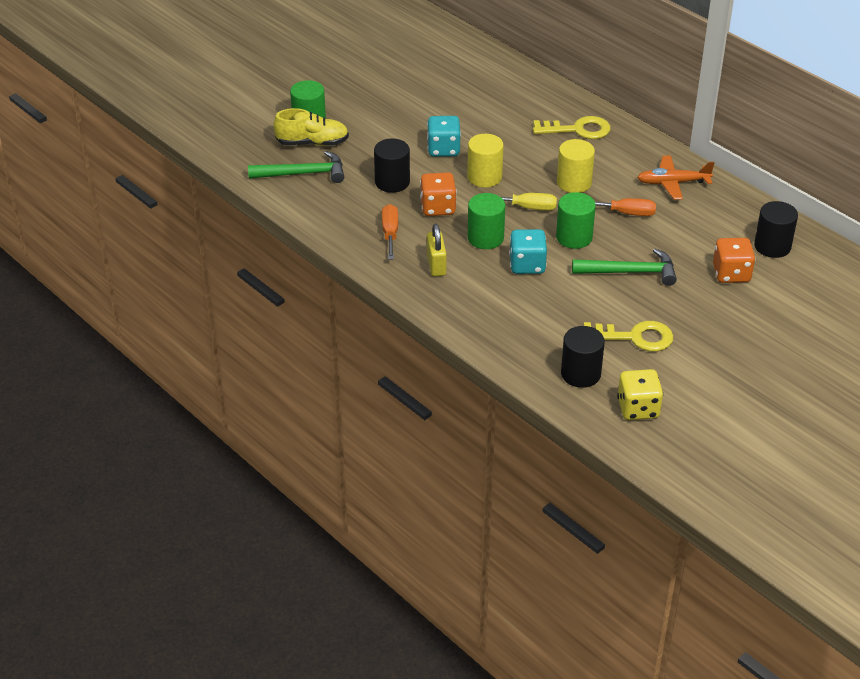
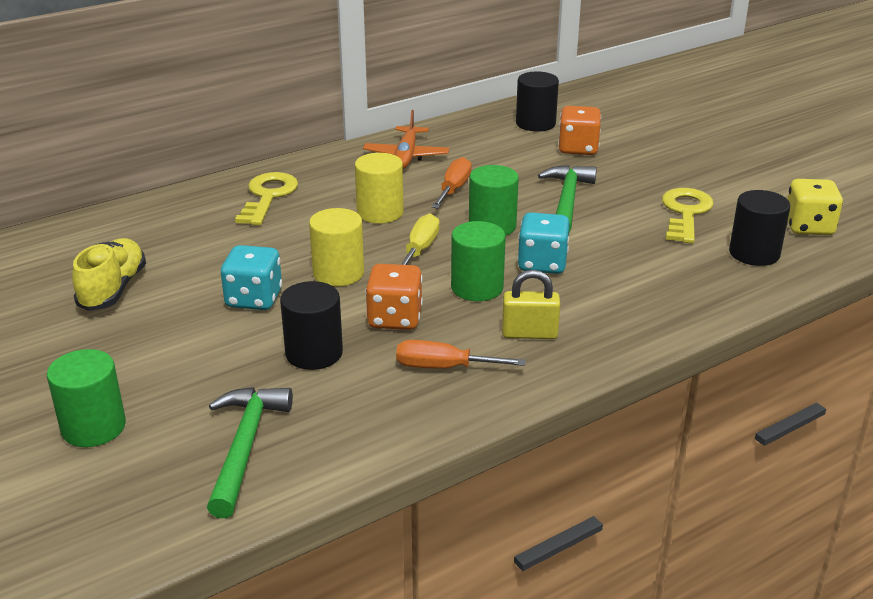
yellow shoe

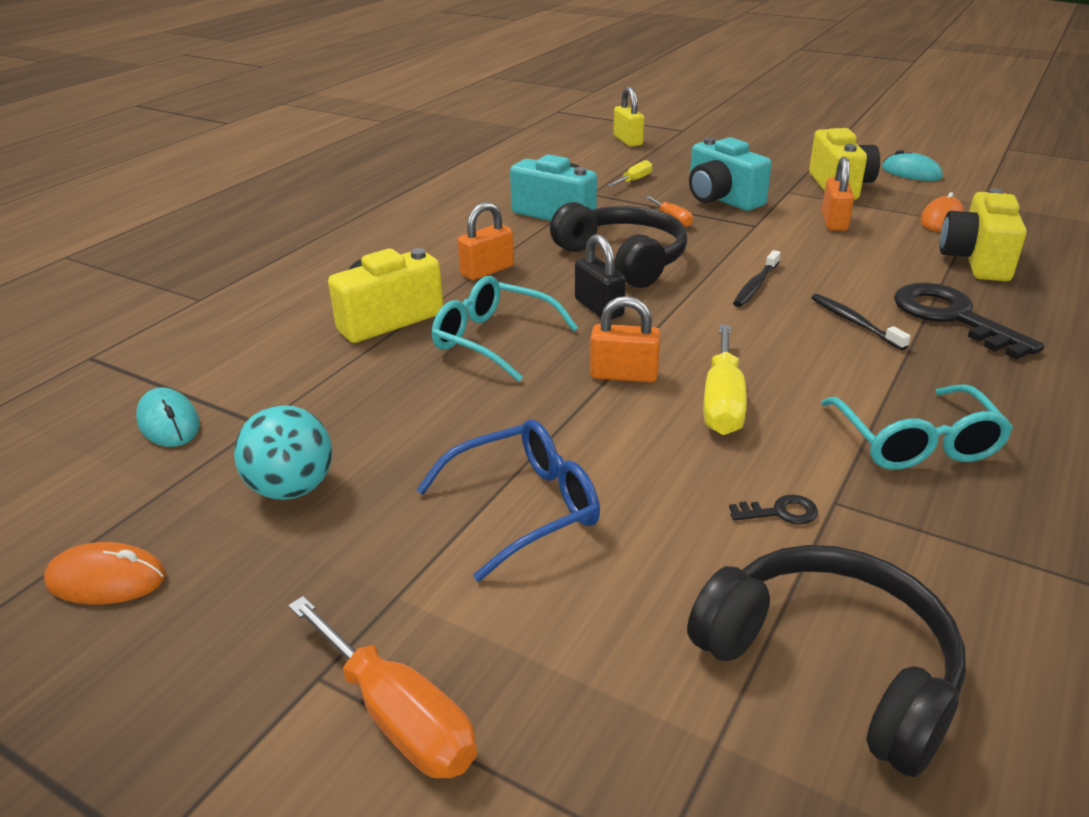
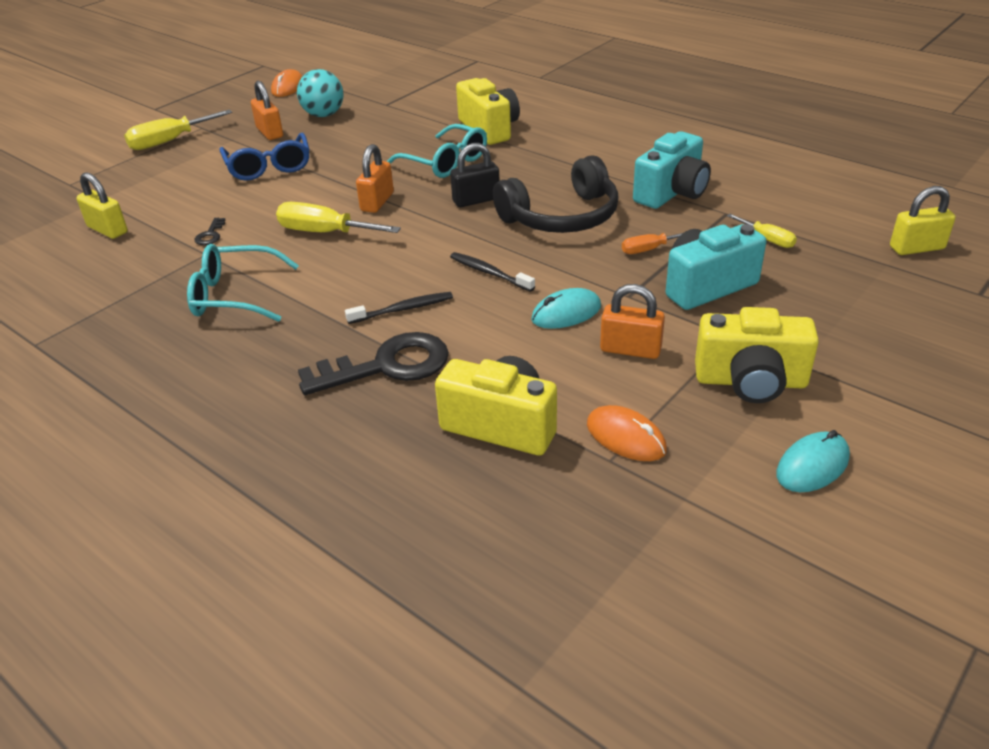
orange padlock (no. 1 from left)
turquoise glasses (no. 2 from left)
turquoise mouse (no. 1 from left)
yellow padlock (no. 1 from left)
yellow screwdriver (no. 1 from left)

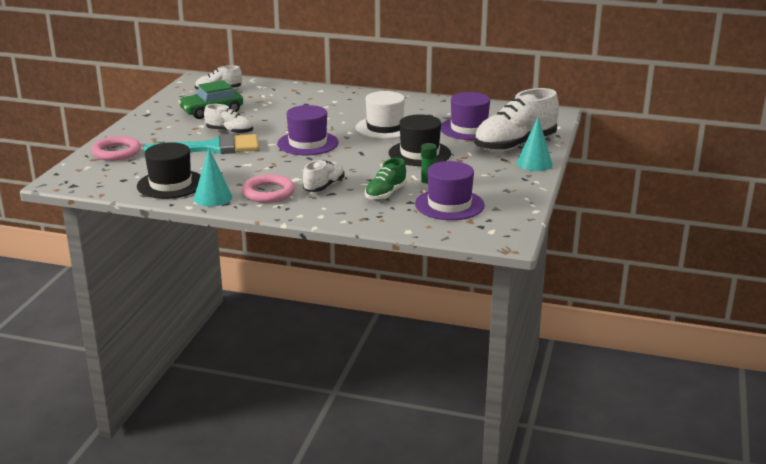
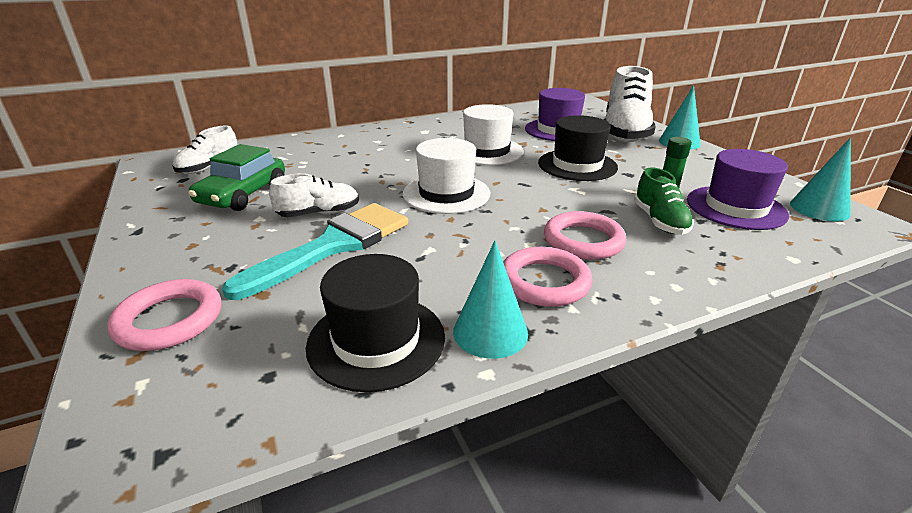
white hat (no. 1 from left)
pink ring (no. 3 from left)
turquoise cone (no. 3 from left)

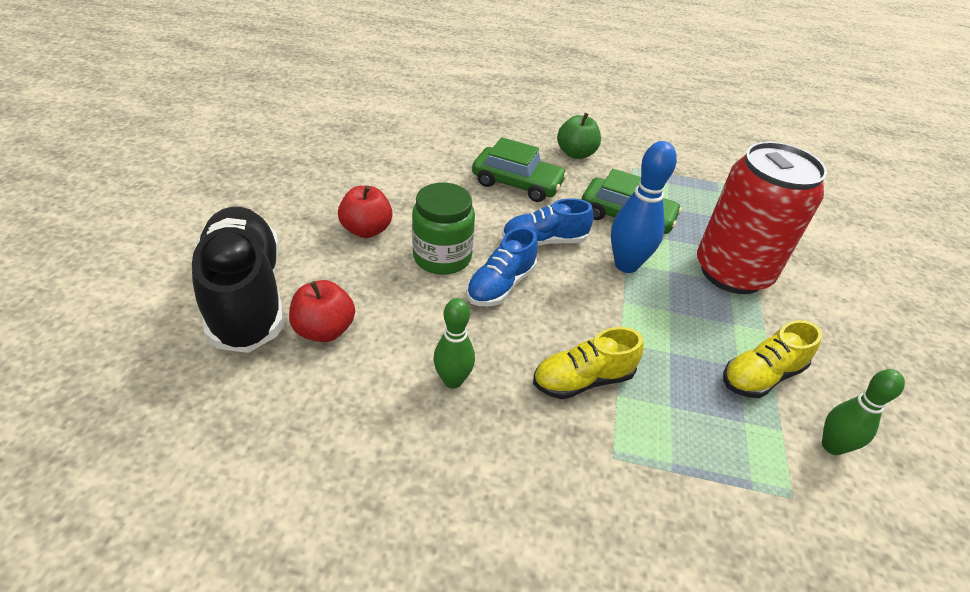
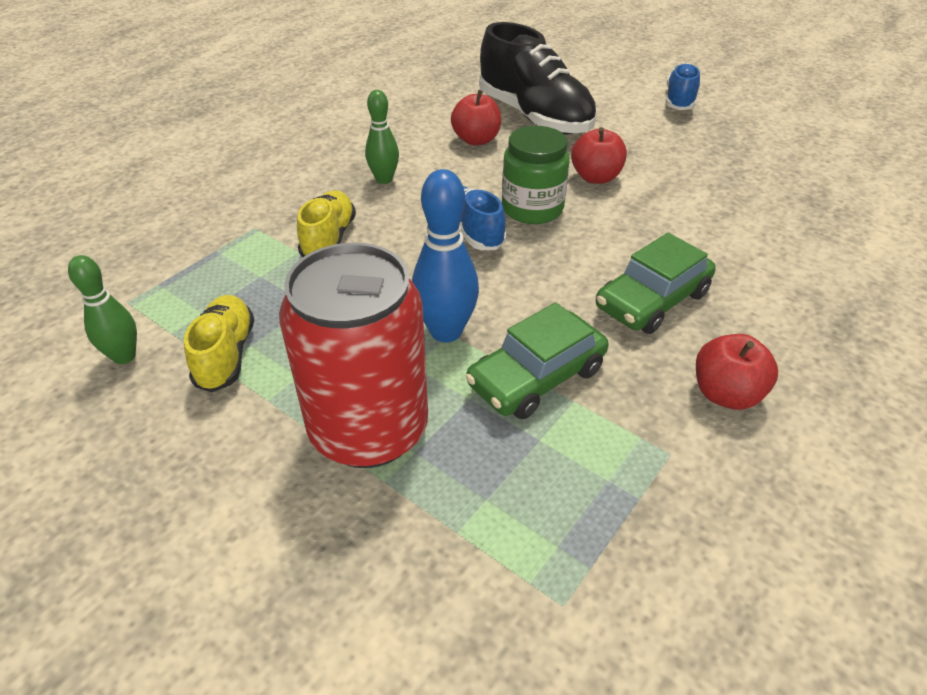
red apple (no. 3 from left)
blue shoe (no. 2 from left)
black shoe

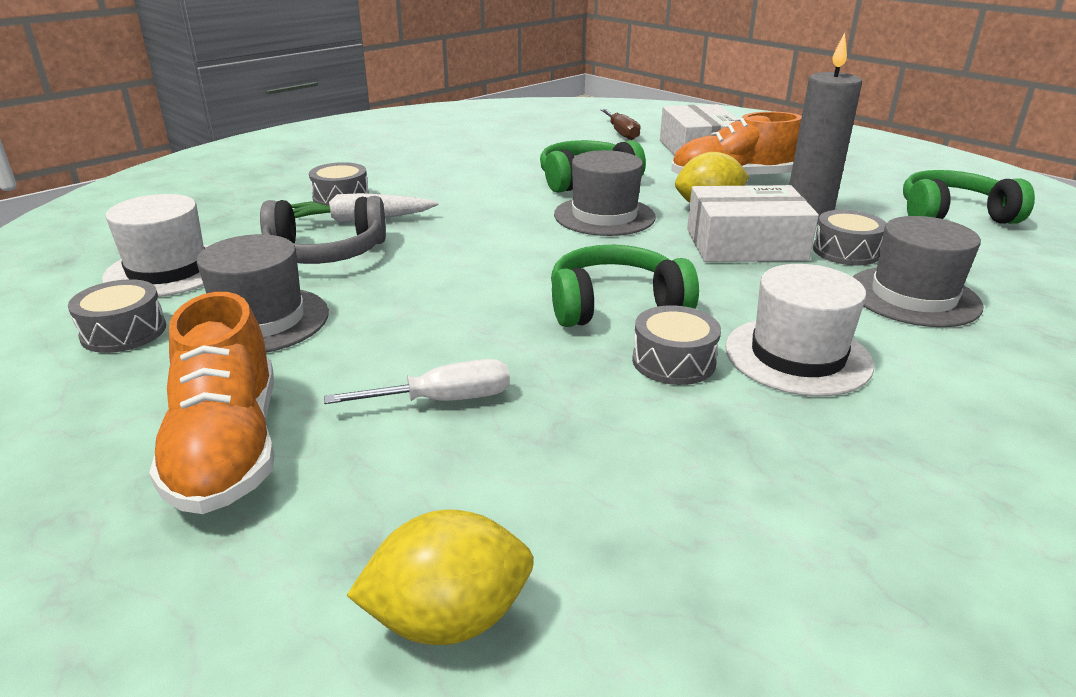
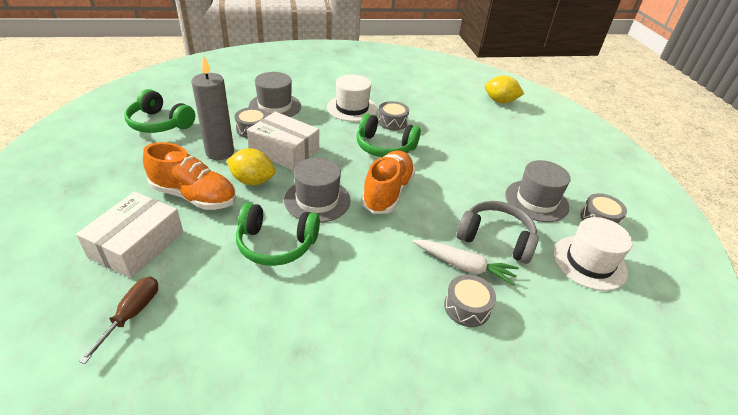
orange shoe (no. 2 from left)
white screwdriver

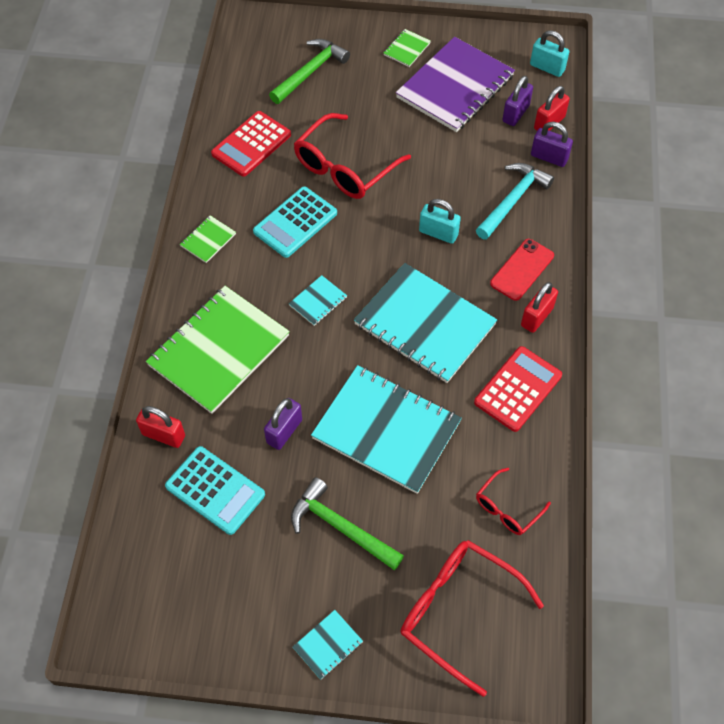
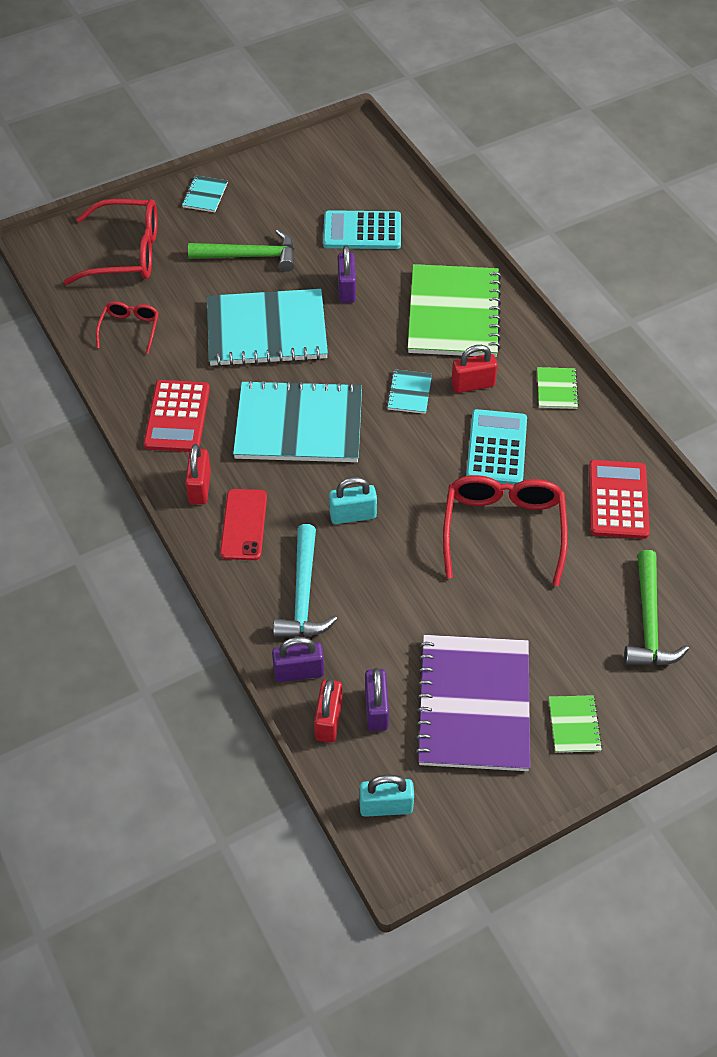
red padlock (no. 3 from left)

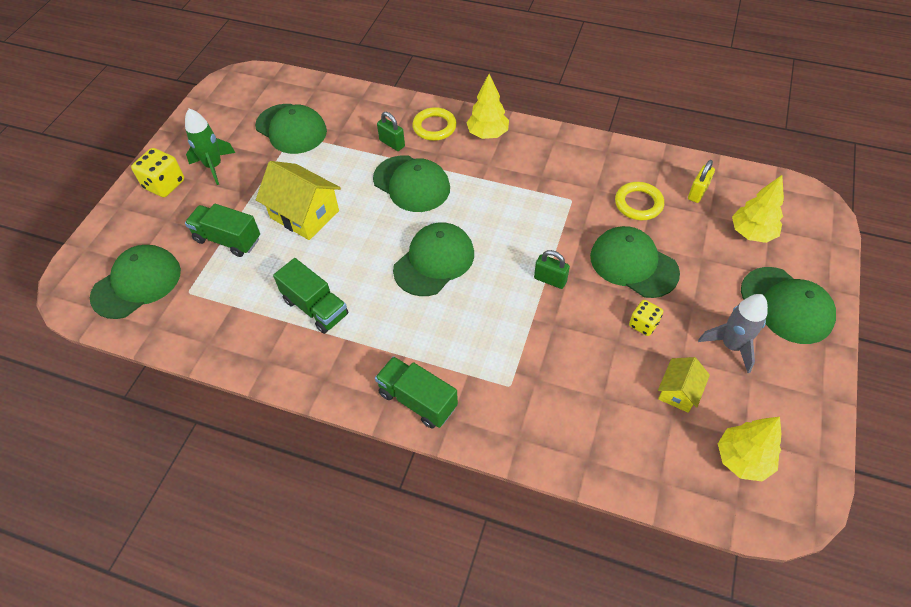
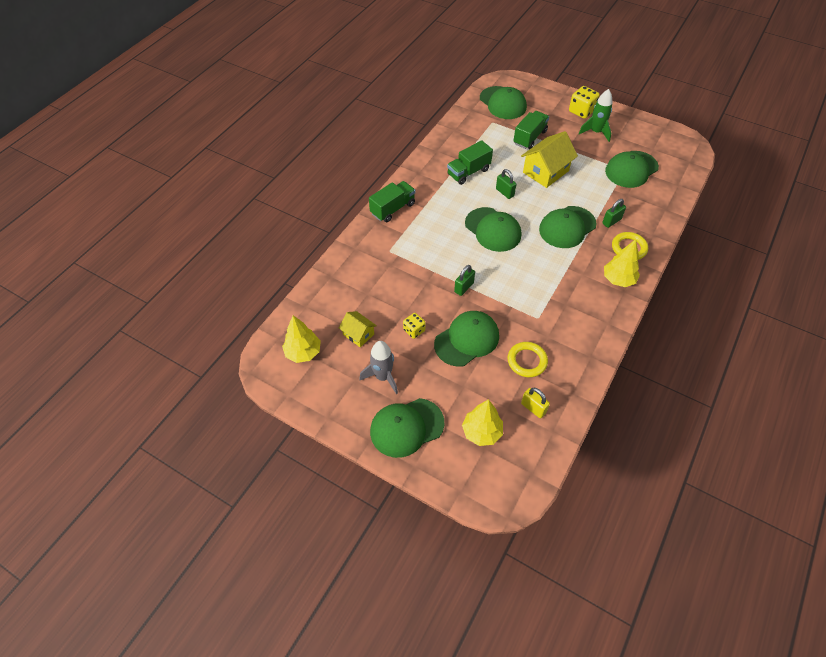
green padlock (no. 2 from left)

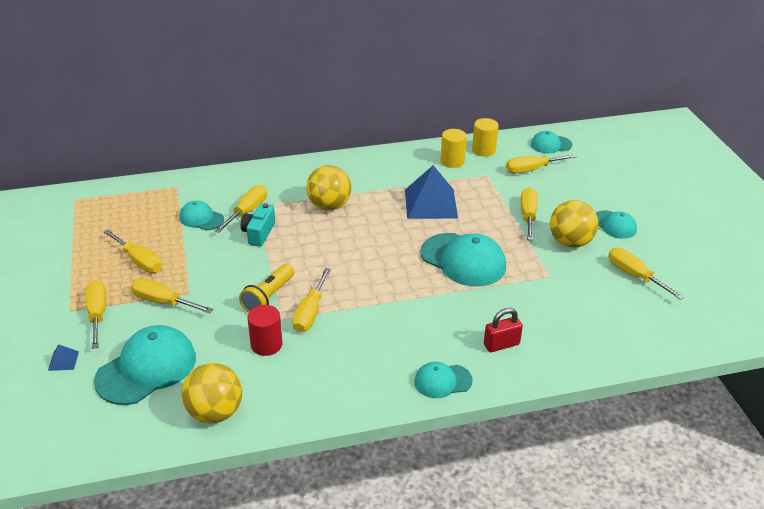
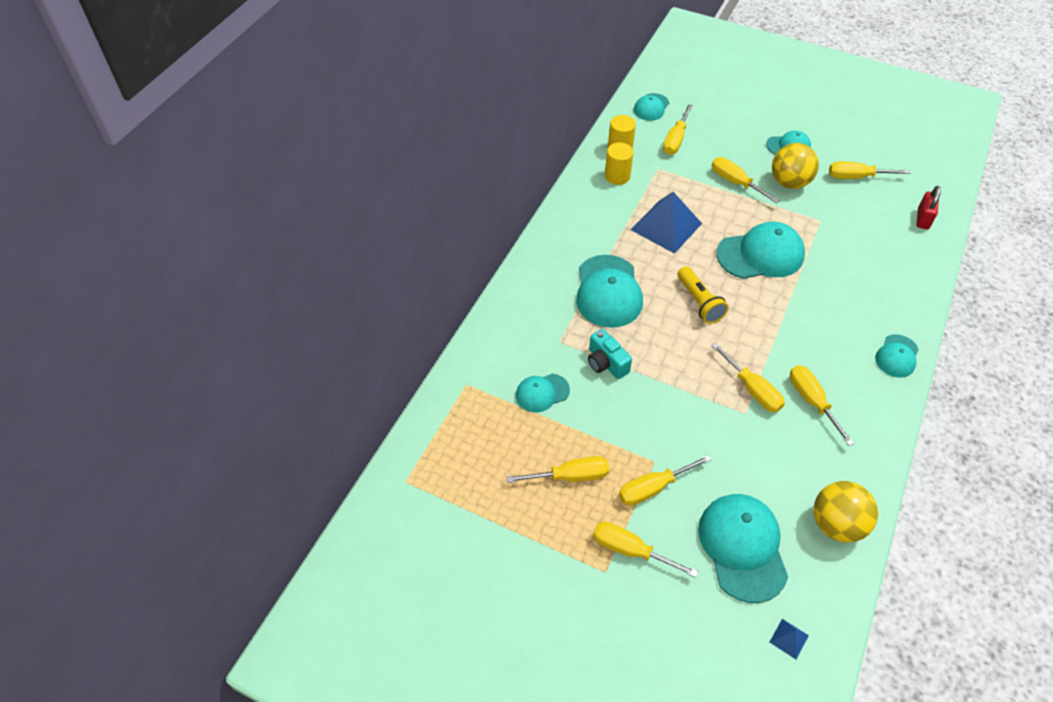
turquoise cap (no. 2 from left)
yellow screwdriver (no. 7 from left)
yellow flashlight
red cylinder
red padlock
blue pyramid (no. 2 from left)

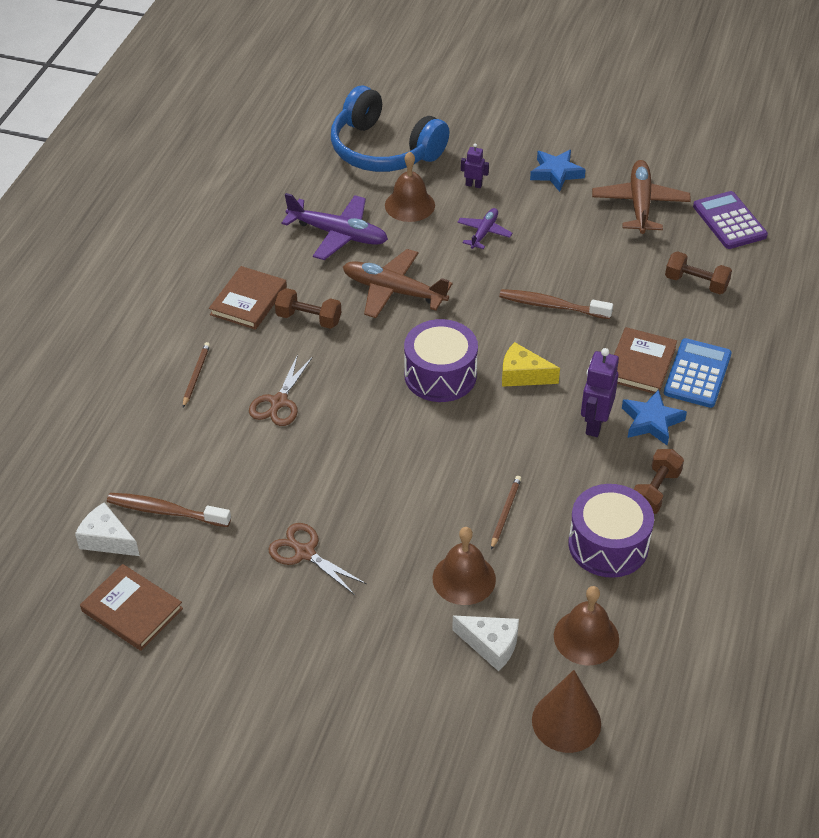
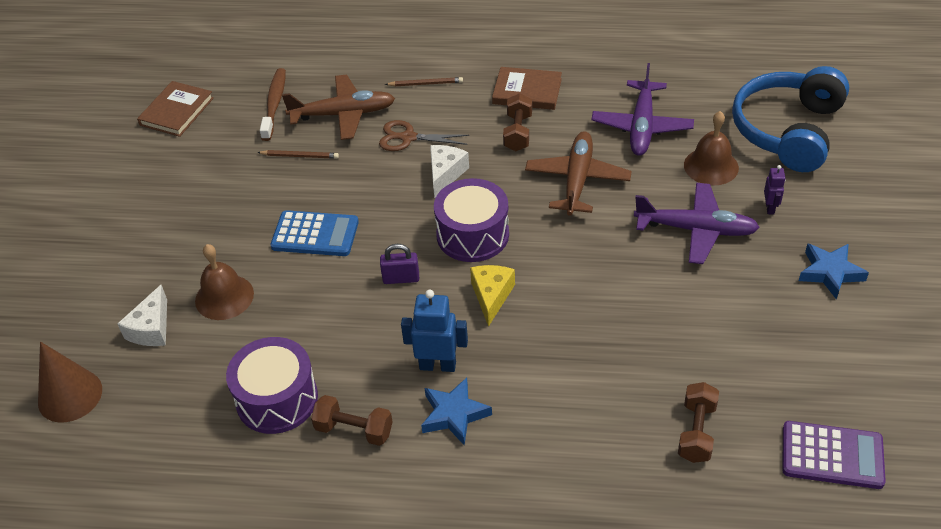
brown plane (no. 1 from left)
purple calculator
purple plane (no. 2 from left)
brown toothbrush (no. 2 from left in the first image)
brown book (no. 3 from left in the first image)
blue calculator
blue robot
brown pencil (no. 1 from left)
white cheese (no. 2 from left)
brown scissors (no. 2 from left in the first image)
brown bell (no. 3 from left in the first image)
purple padlock

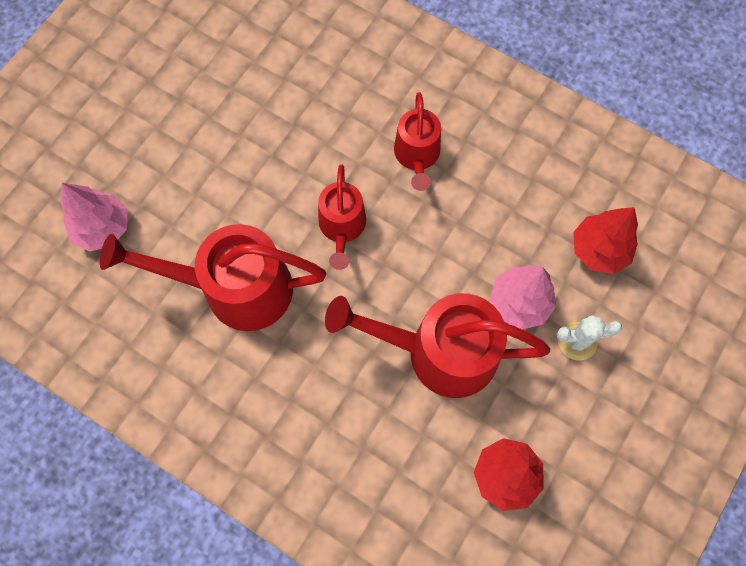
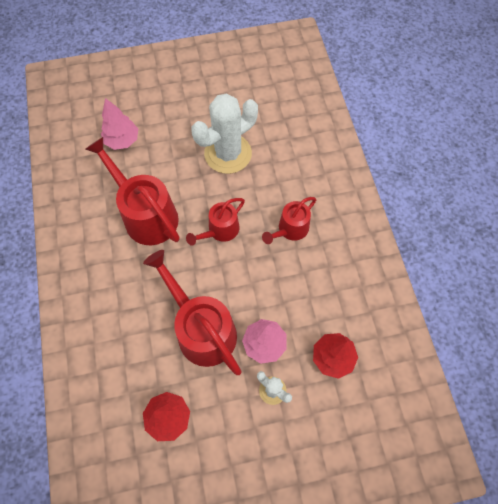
white cactus (no. 1 from left)

